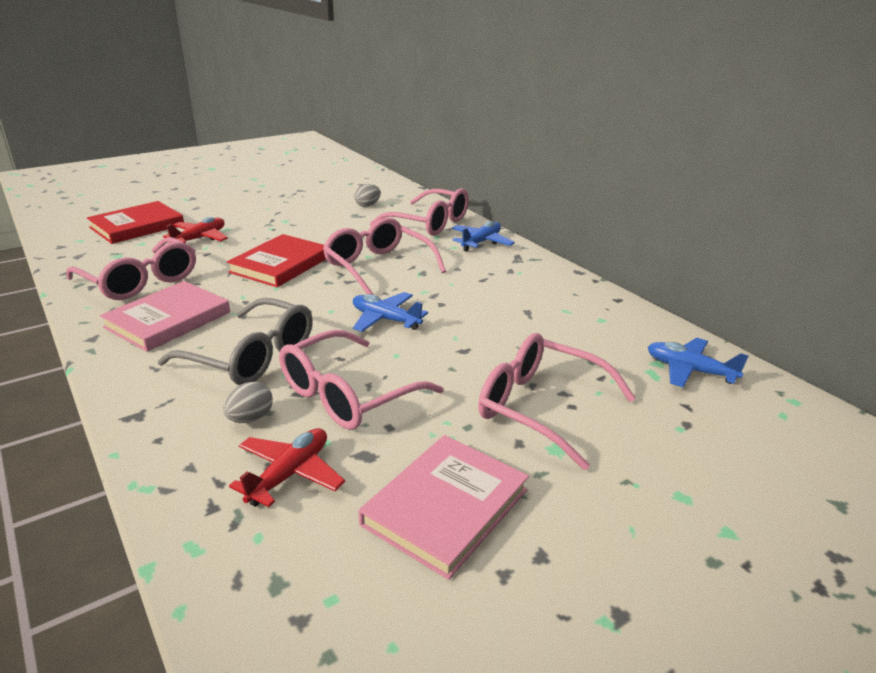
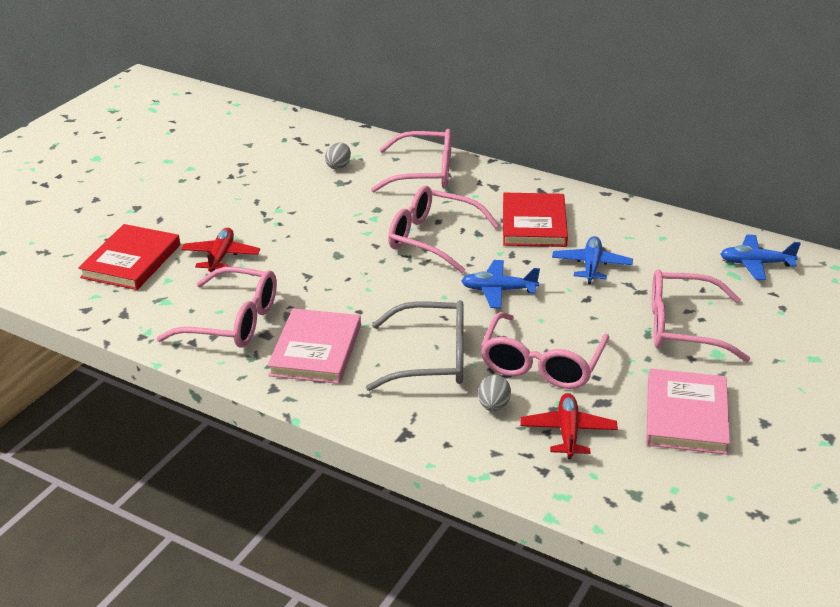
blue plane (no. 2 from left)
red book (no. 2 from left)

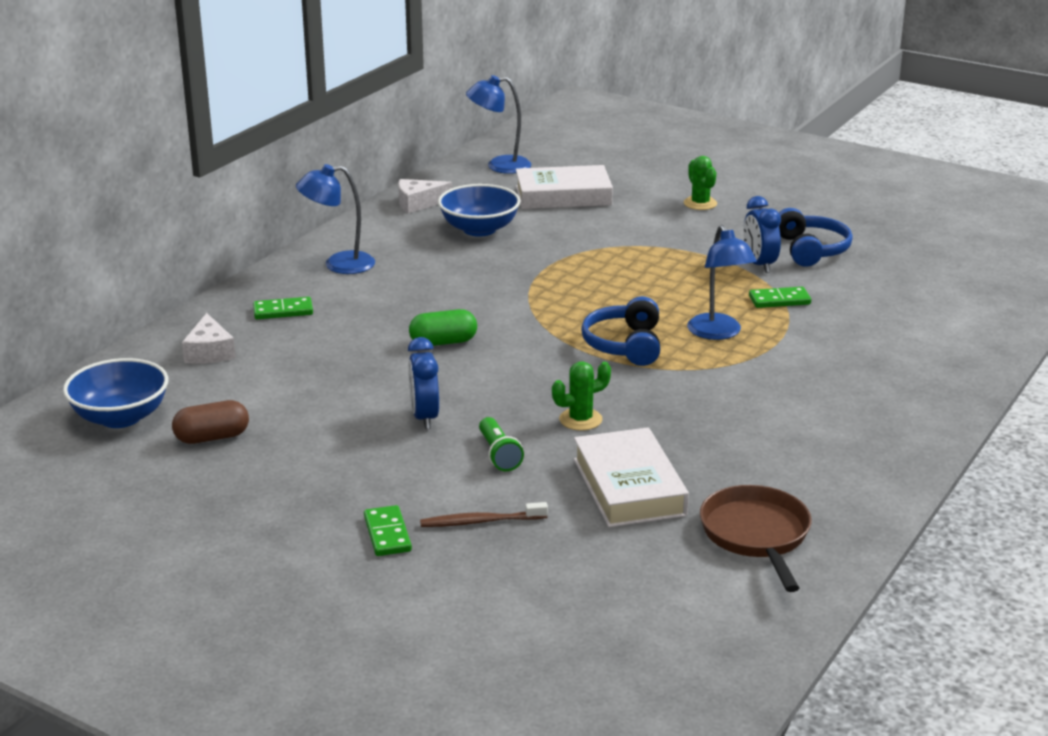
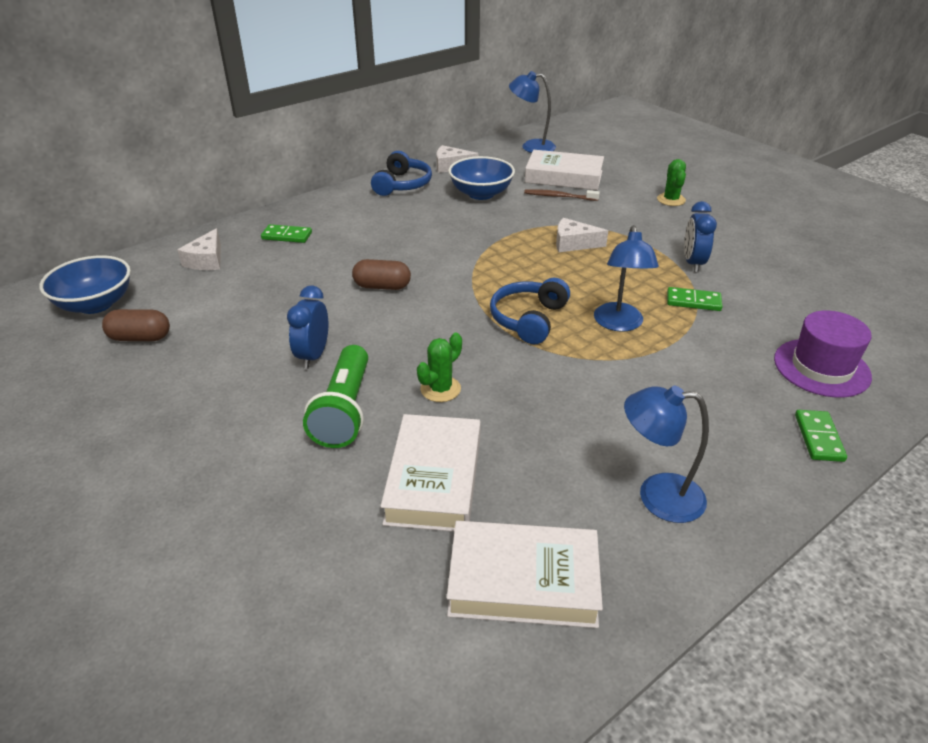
blue lamp (no. 3 from left)
blue headphones (no. 1 from left)
brown capsule (no. 2 from left)
green cactus (no. 1 from left)
green flashlight
white book (no. 2 from left)
brown toothbrush
green domino (no. 3 from left)
white cheese (no. 3 from left)
purple hat

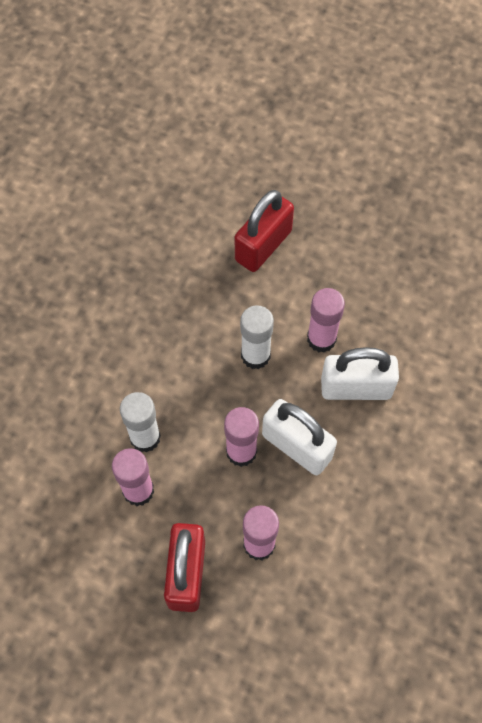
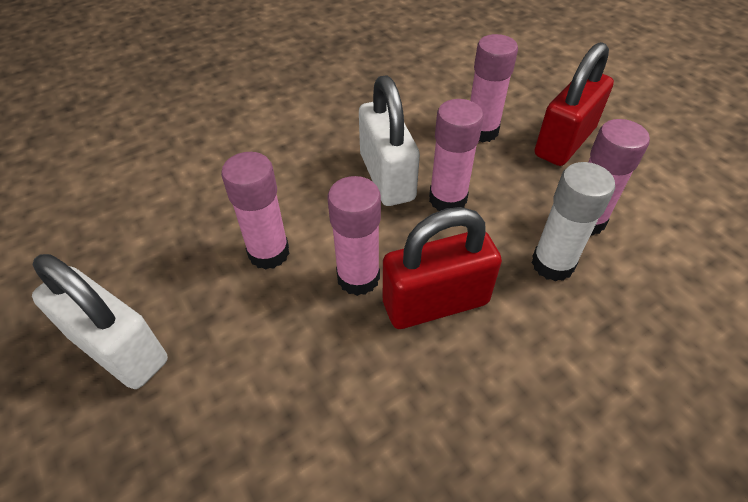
red padlock (no. 1 from left)
pink glue stick (no. 2 from left)
white padlock (no. 1 from left)

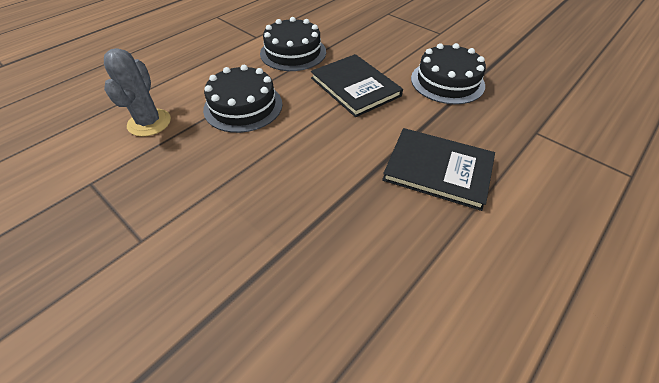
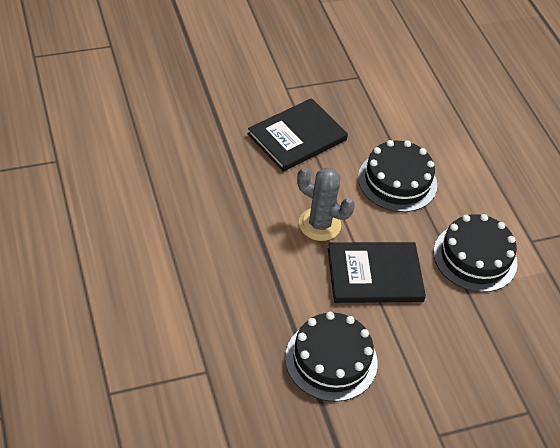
grey cactus
black book (no. 1 from left)

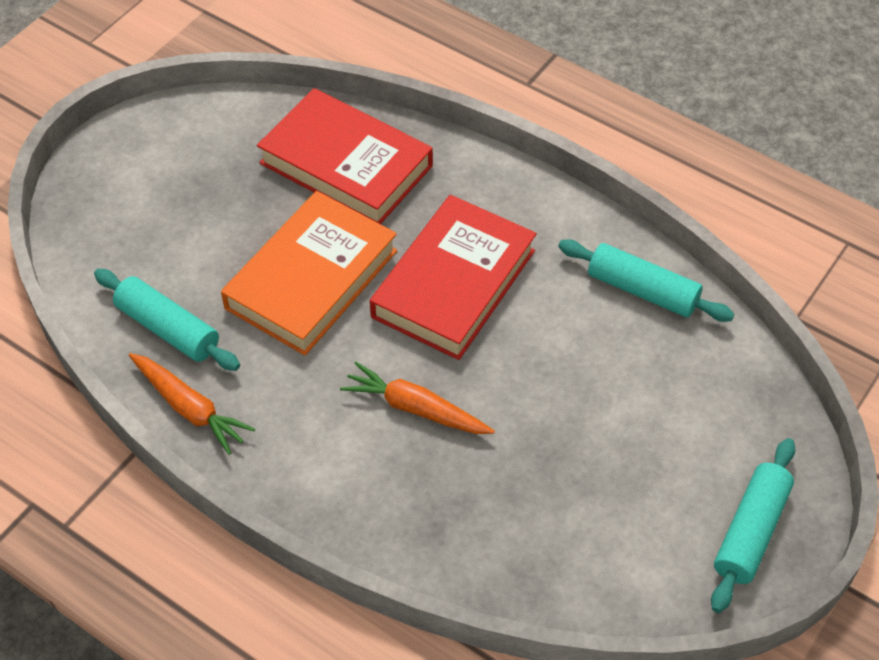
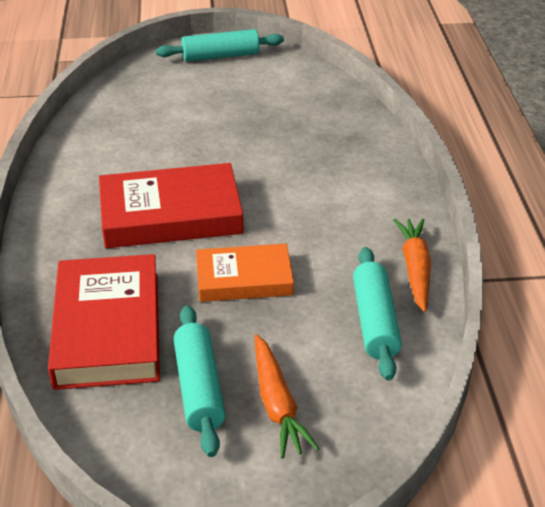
orange book
turquoise rolling pin (no. 1 from left)
orange carrot (no. 1 from left)

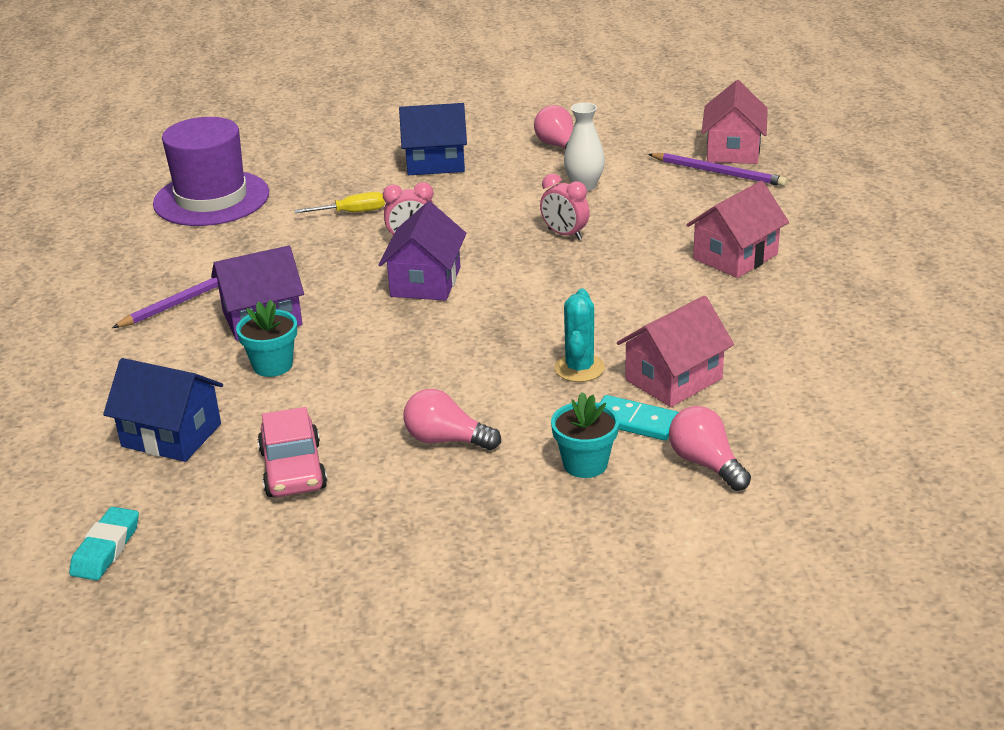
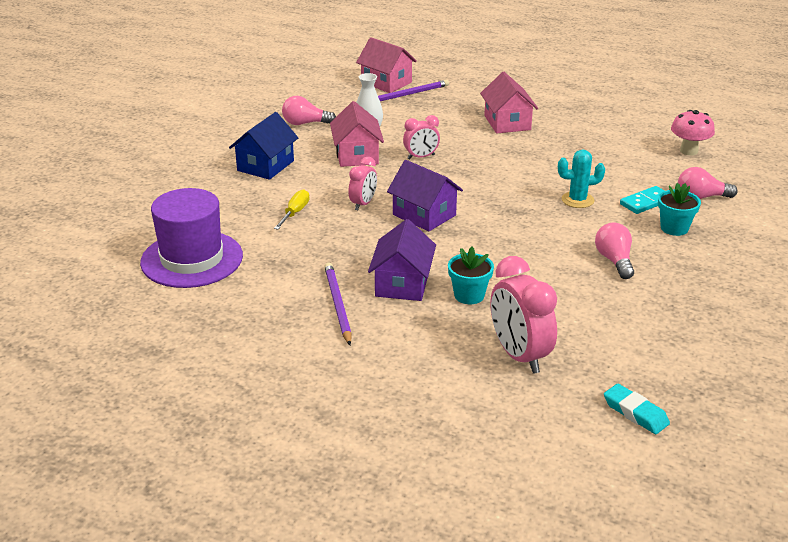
turquoise cactus
pink house (no. 1 from left)
pink clock (no. 3 from left)
pink light bulb (no. 2 from left)
pink car
pink mushroom

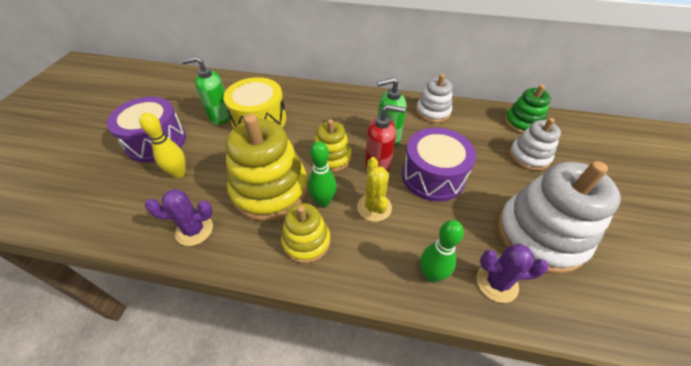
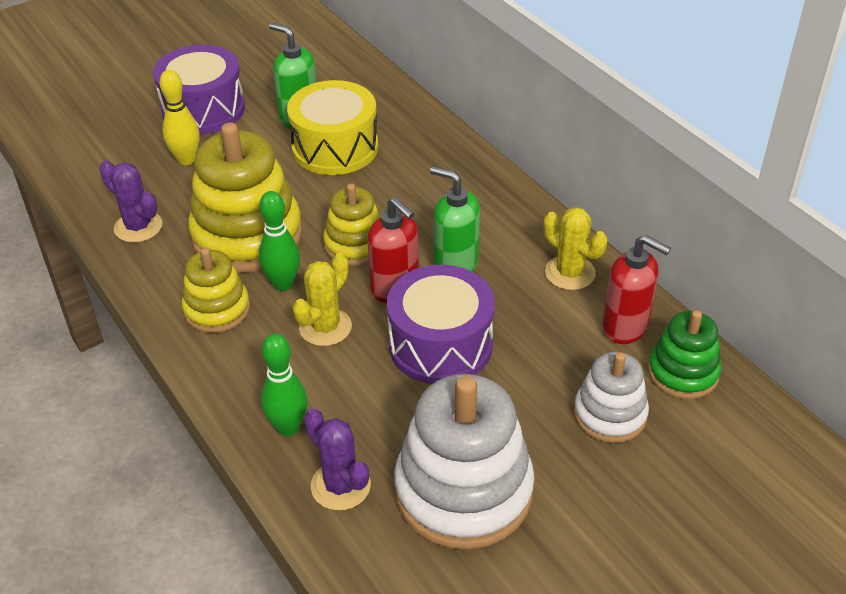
yellow cactus (no. 2 from left)
red soap dispenser (no. 2 from left)

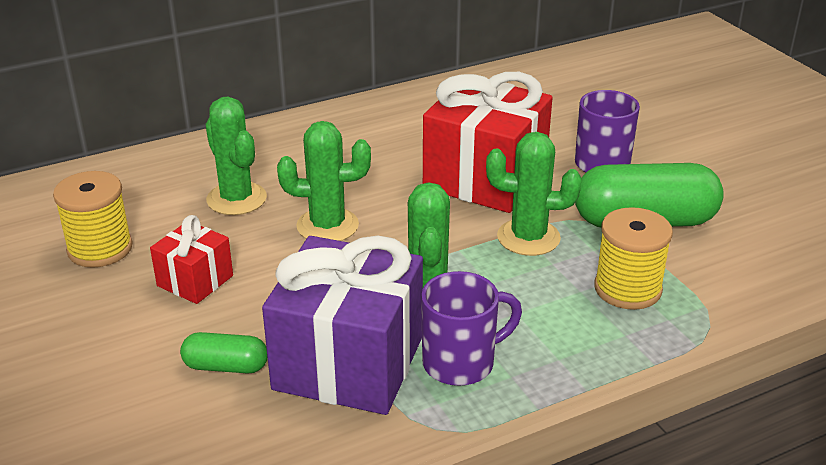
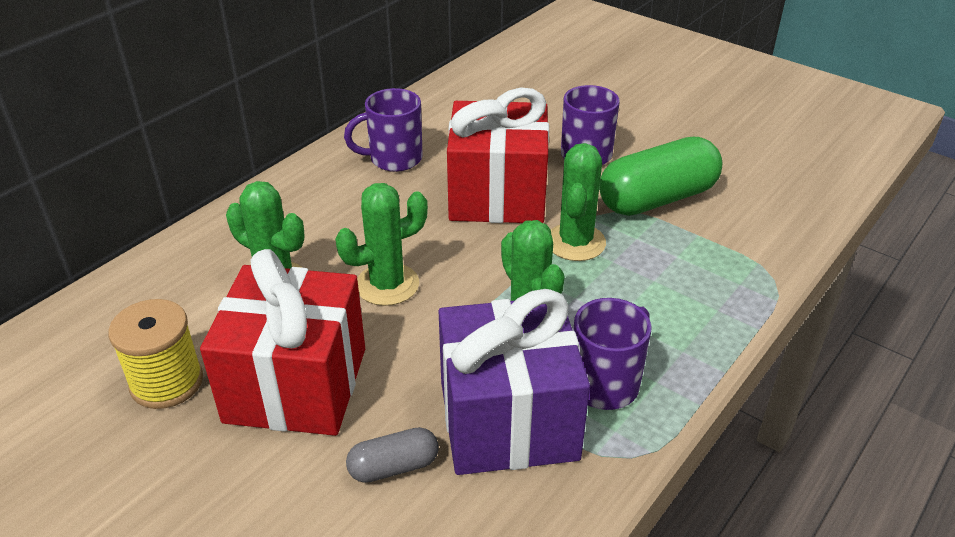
green cactus (no. 4 from left)
yellow spool (no. 2 from left in the first image)
red gift (no. 1 from left)
grey capsule
purple mug (no. 1 from left)

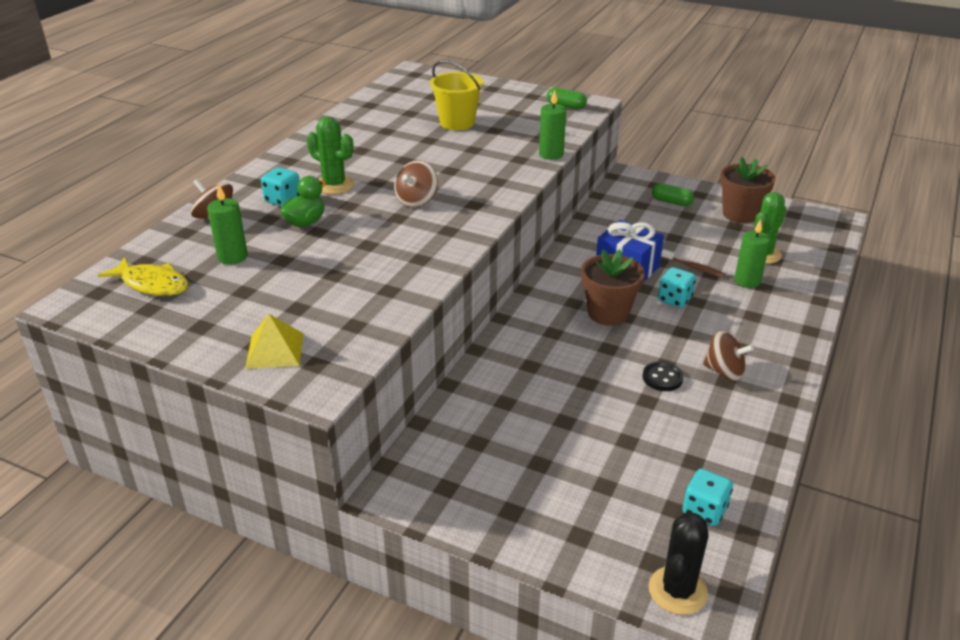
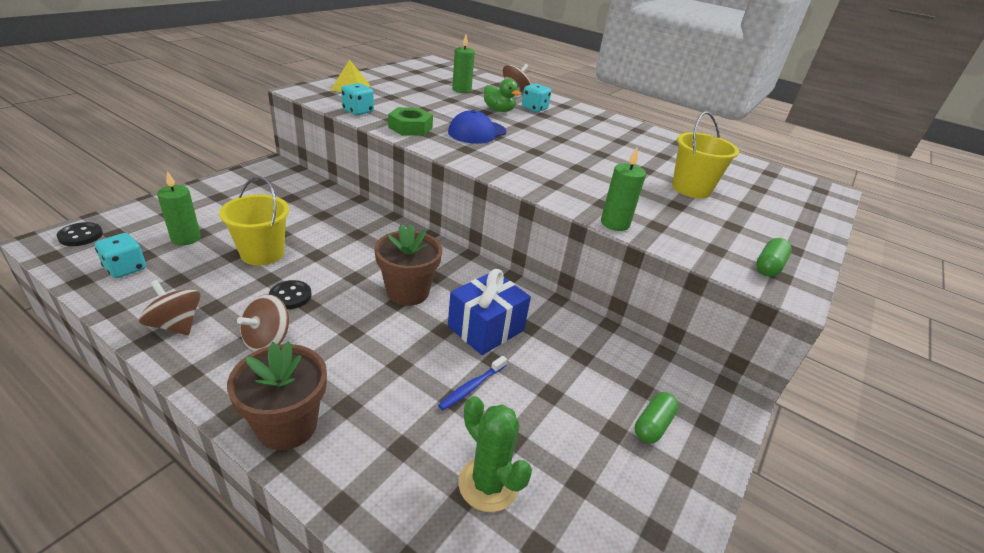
green cactus (no. 1 from left in the first image)
brown flower pot (no. 1 from left)
brown spinning top (no. 1 from left)
green candle (no. 1 from left)
blue toothbrush
yellow fish
turquoise dice (no. 2 from left)
black button (no. 1 from left)
green nut
blue cap
yellow bucket (no. 1 from left)

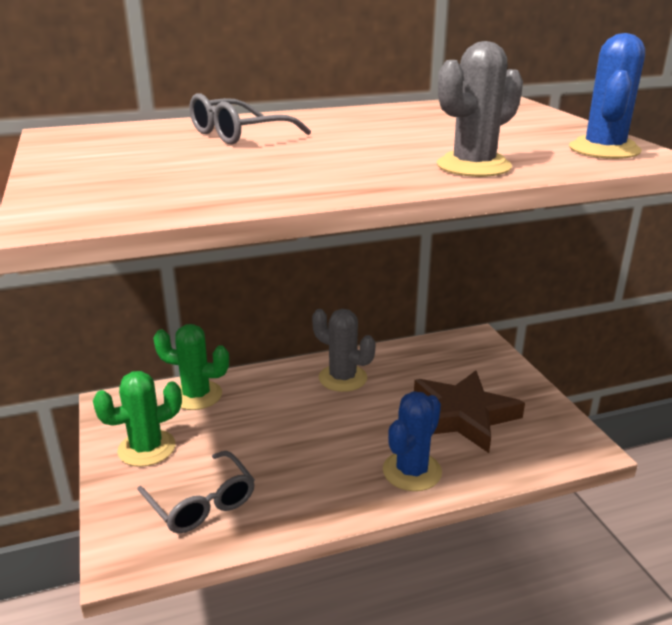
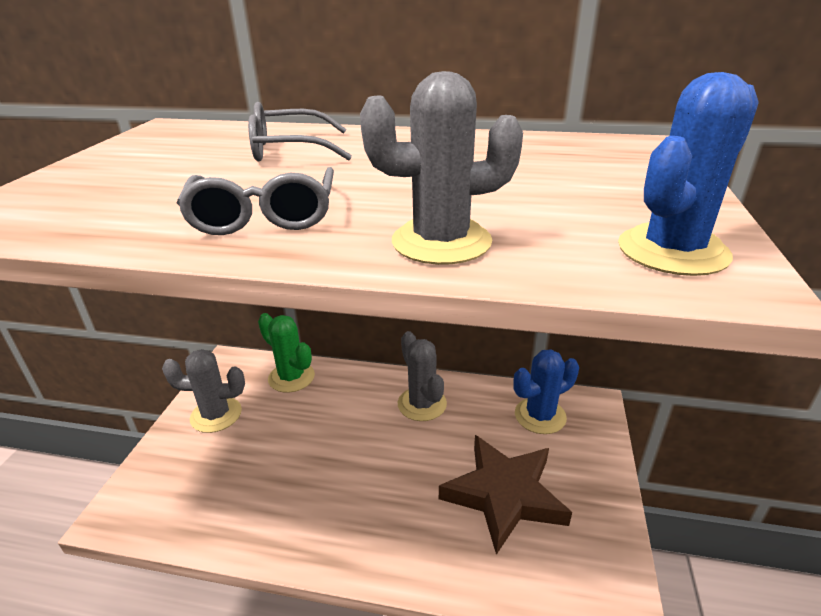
grey cactus (no. 1 from left)
blue cactus (no. 1 from left)
grey glasses (no. 1 from left)

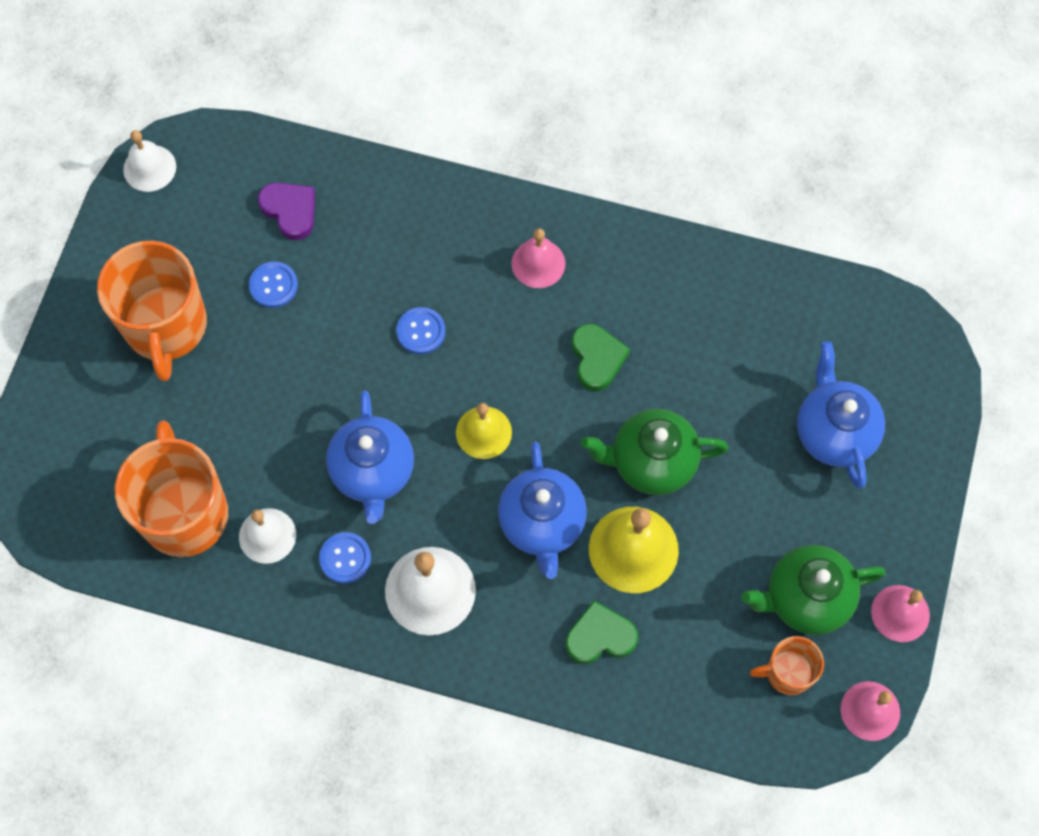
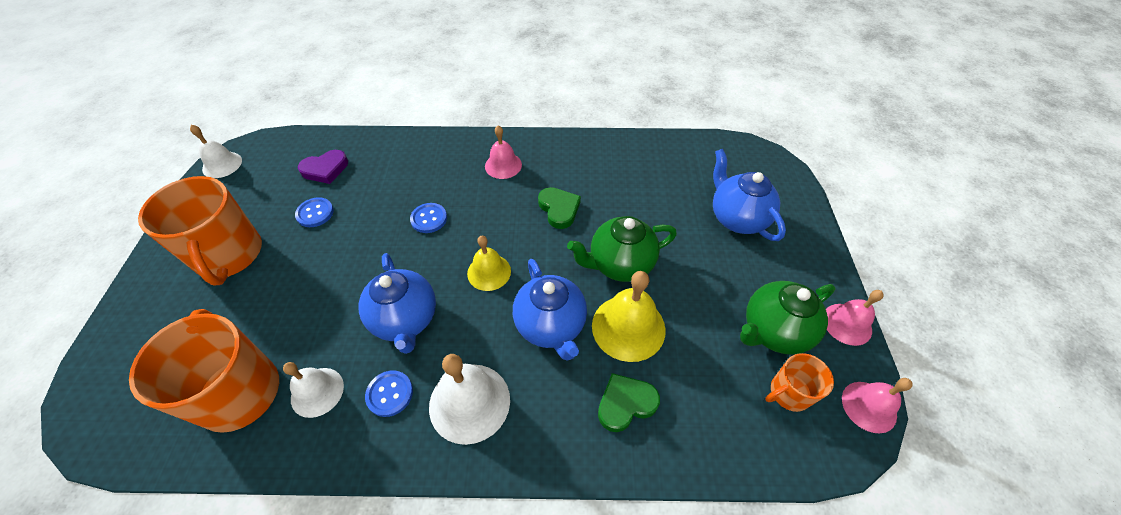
purple heart

